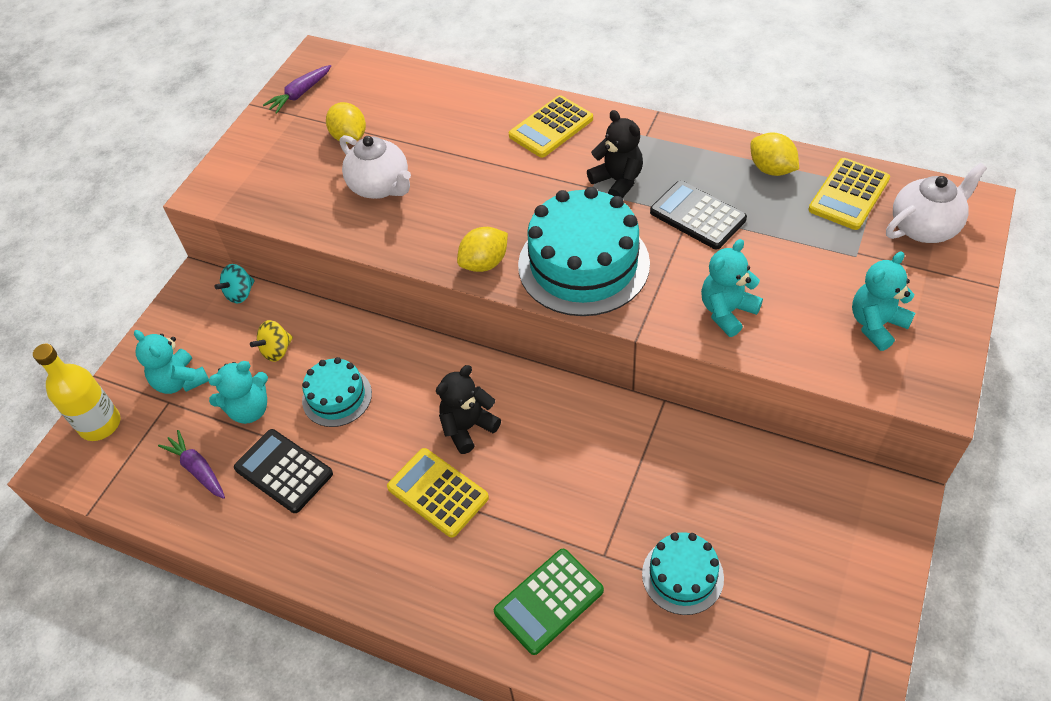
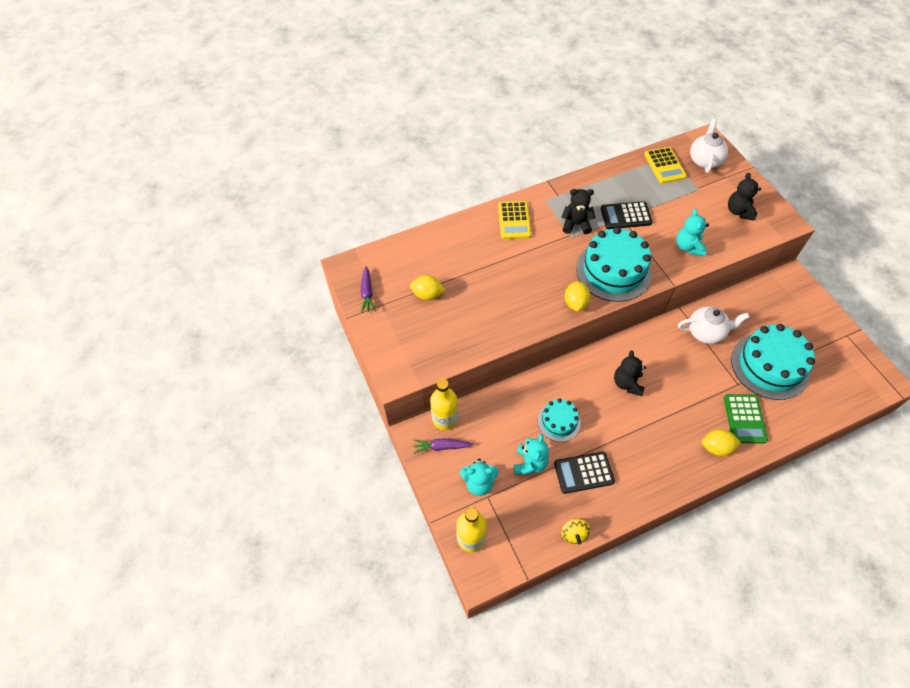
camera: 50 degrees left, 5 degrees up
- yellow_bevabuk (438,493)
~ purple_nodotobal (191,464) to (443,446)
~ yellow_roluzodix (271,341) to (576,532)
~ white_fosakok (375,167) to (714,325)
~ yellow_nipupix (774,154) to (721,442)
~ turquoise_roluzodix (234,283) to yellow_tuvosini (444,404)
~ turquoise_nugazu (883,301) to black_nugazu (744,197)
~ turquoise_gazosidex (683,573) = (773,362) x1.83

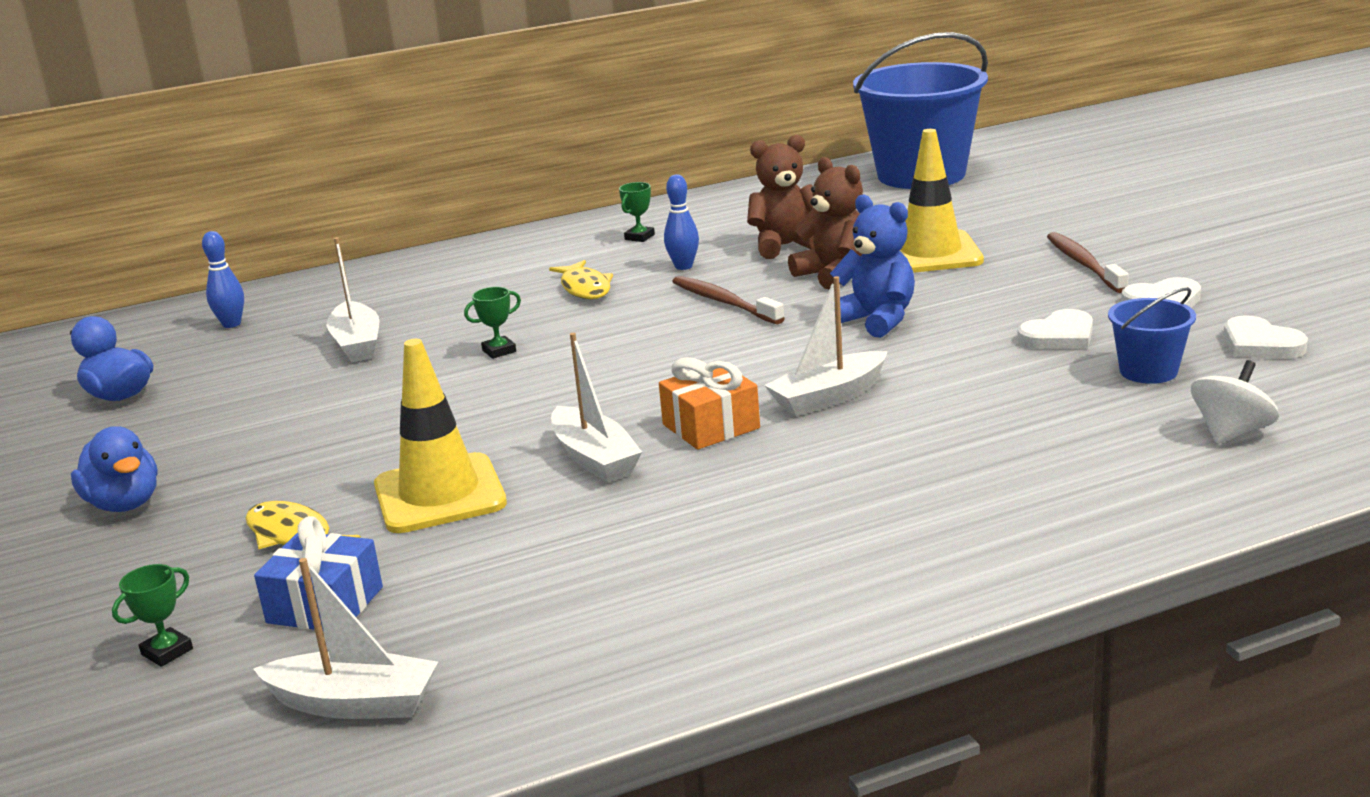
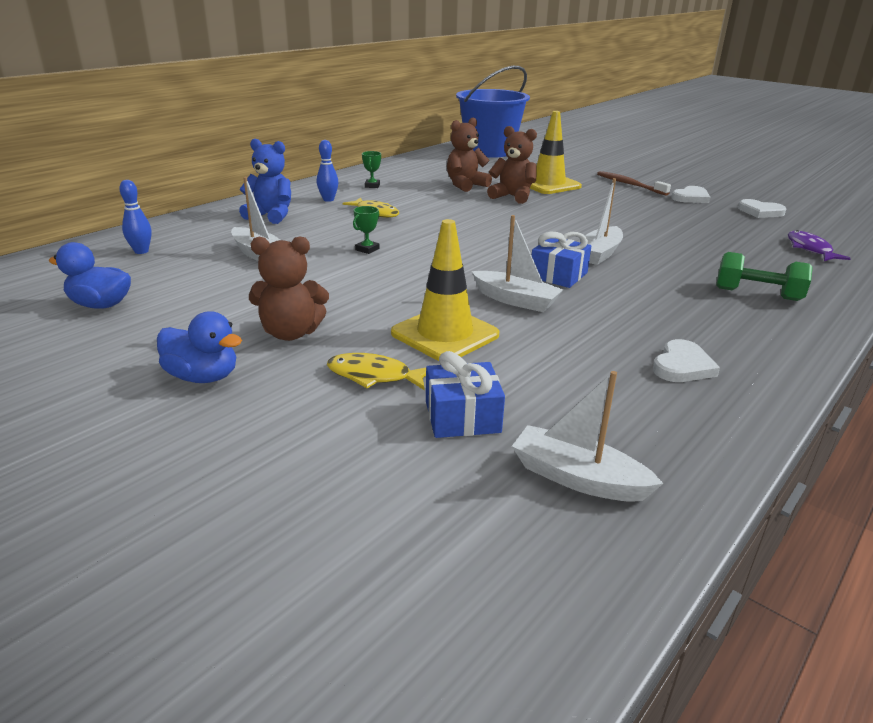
camera: 30 degrees left, 5 degrees up
- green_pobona (152,615)
- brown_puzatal (728,300)
- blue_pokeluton (1152,335)
+ brown_nugazu (289,288)
+ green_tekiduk (764,276)
~ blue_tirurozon (681,222) to (327,171)
~ blue_nugazu (872,266) to (265,181)
~ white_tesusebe (1055,329) to (686,360)
~ white_roluzodix (1235,402) to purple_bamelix (819,245)
~ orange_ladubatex (709,403) to blue_ladubatex (561,260)
~ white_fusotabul (345,638) = (587,436) 135 degrees counterclockwise

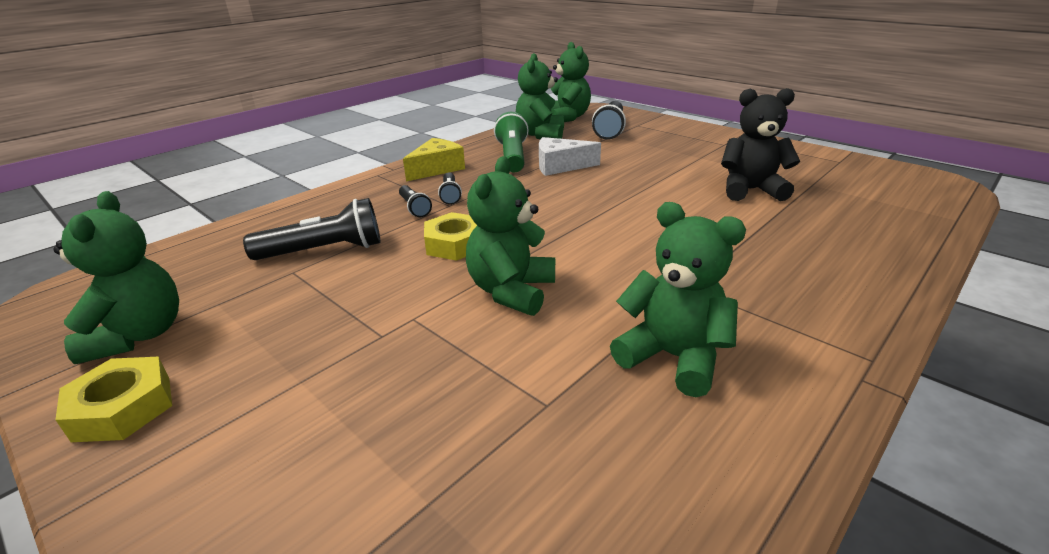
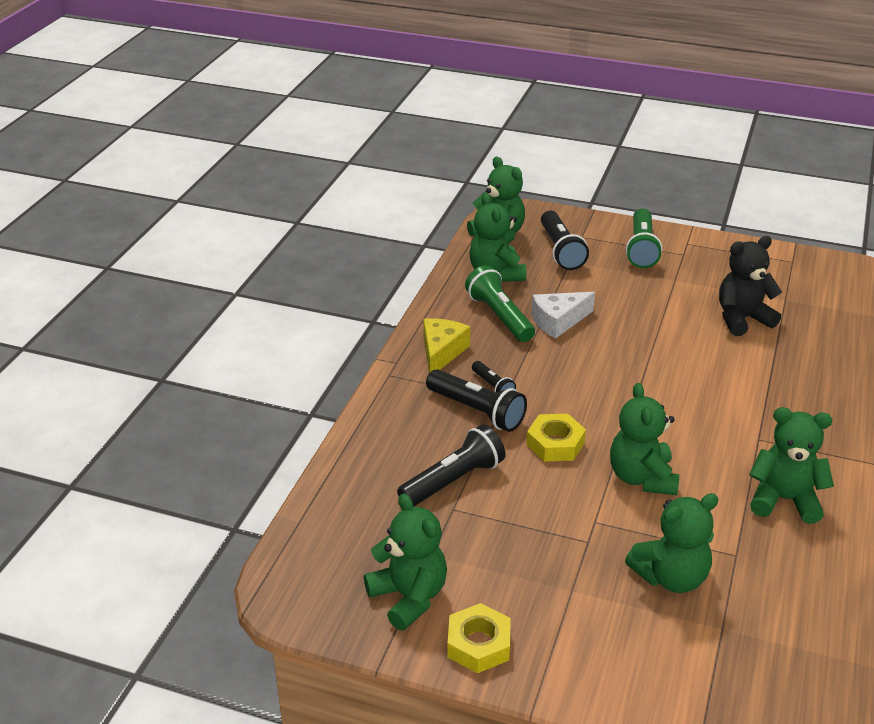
camera: 25 degrees left, 5 degrees up
+ green_nugazu (672,543)
+ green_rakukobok (644,238)
~ black_rakukobok (415,201) = (476,400) x1.83

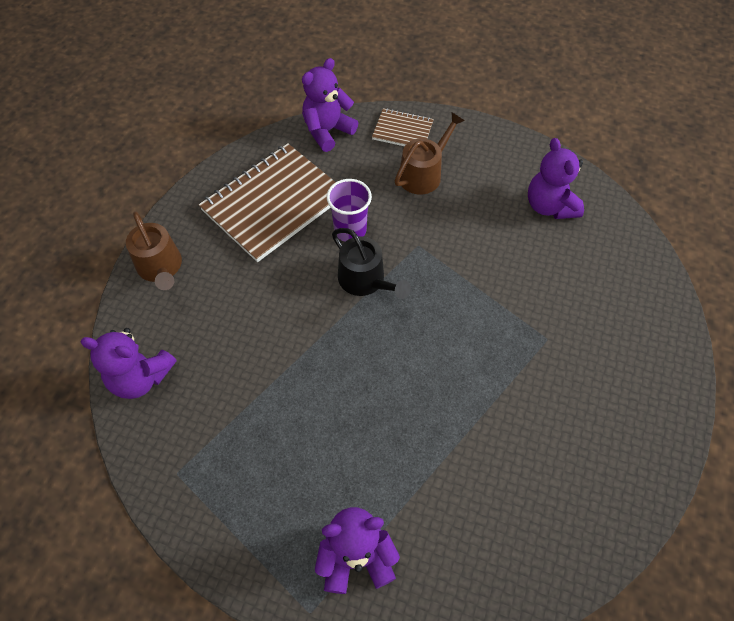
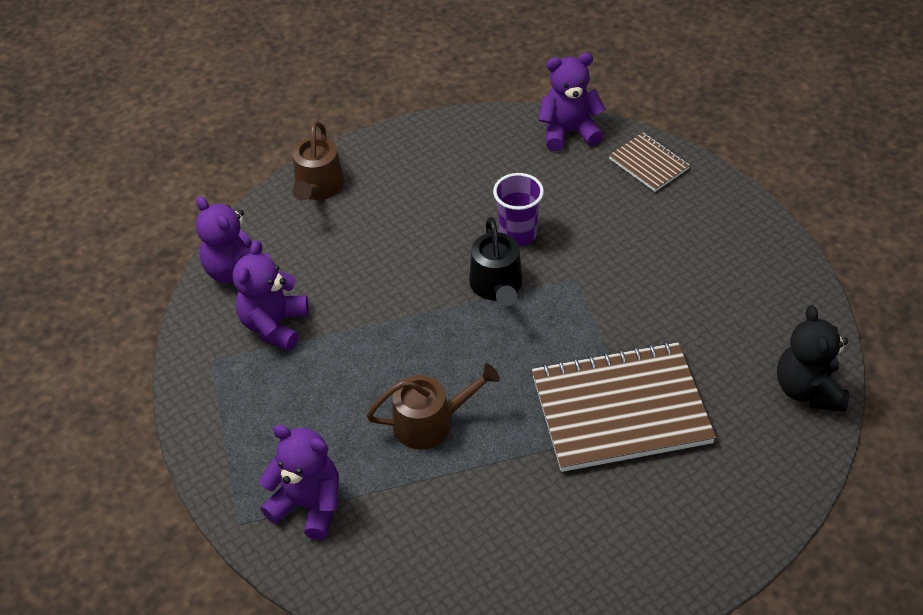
camera: 35 degrees right, 10 degrees down
+ black_nugazu (813,358)
~ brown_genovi (267,202) to (624,407)
~ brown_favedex (429,153) to (433,406)
~ purple_nugazu (556,178) to (271,295)

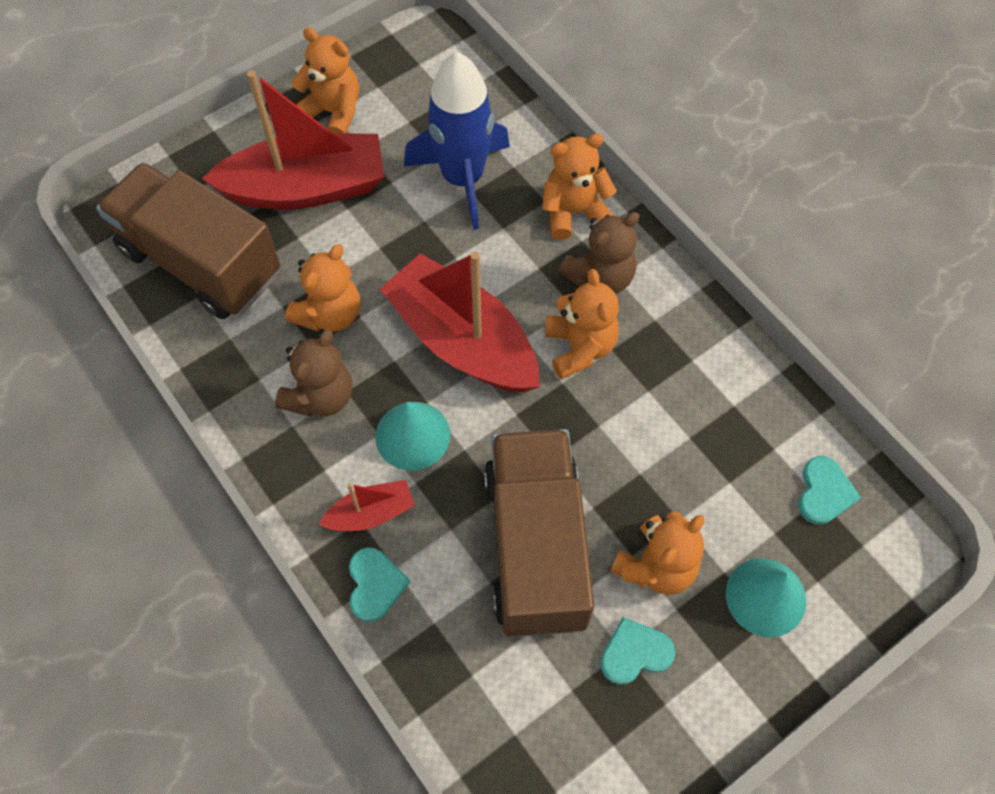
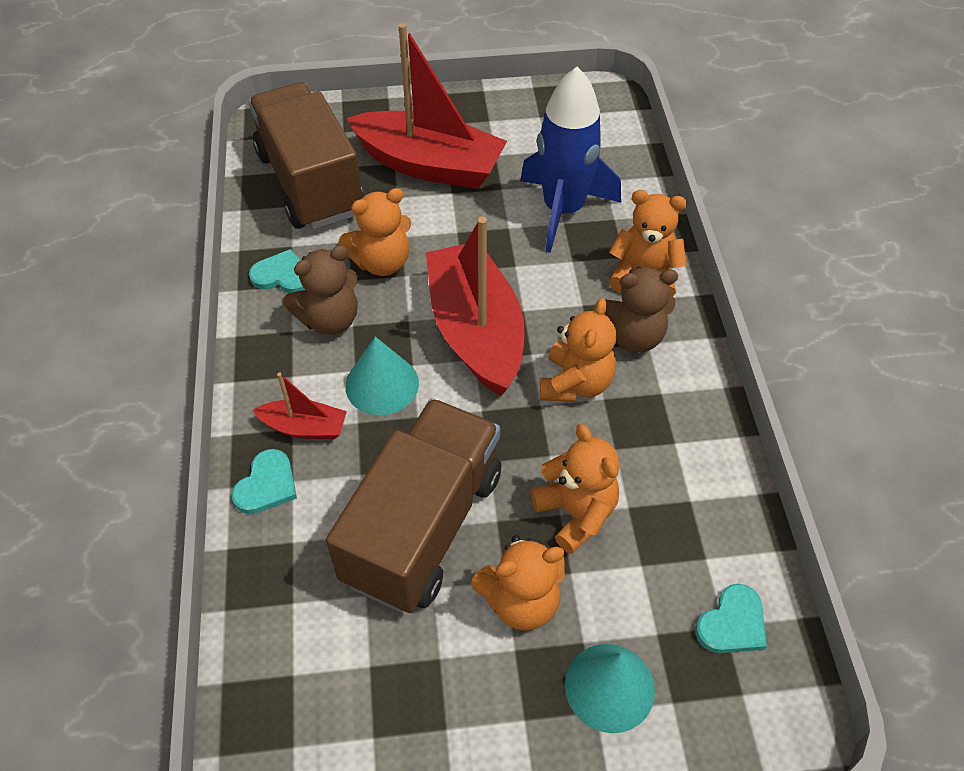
camera: 30 degrees right, 10 degrees down
~ orange_nugazu (325,80) to (575,489)
~ turquoise_tesusebe (637,651) to (277,271)

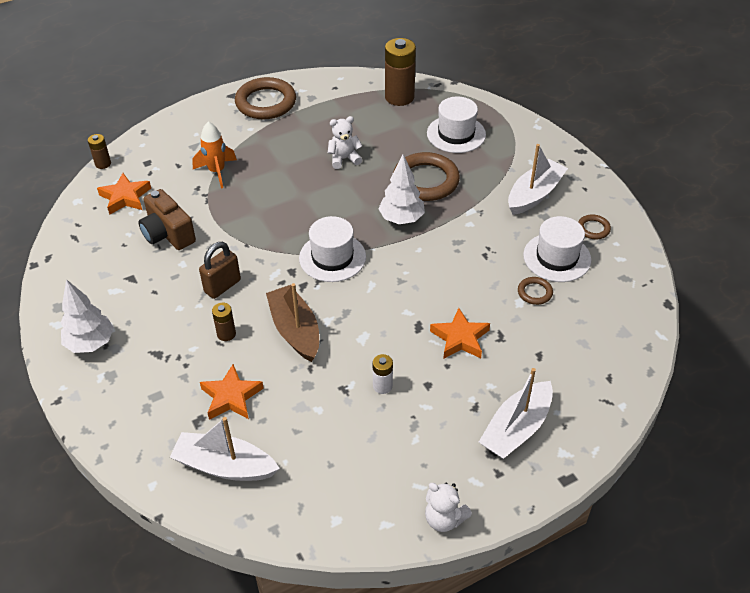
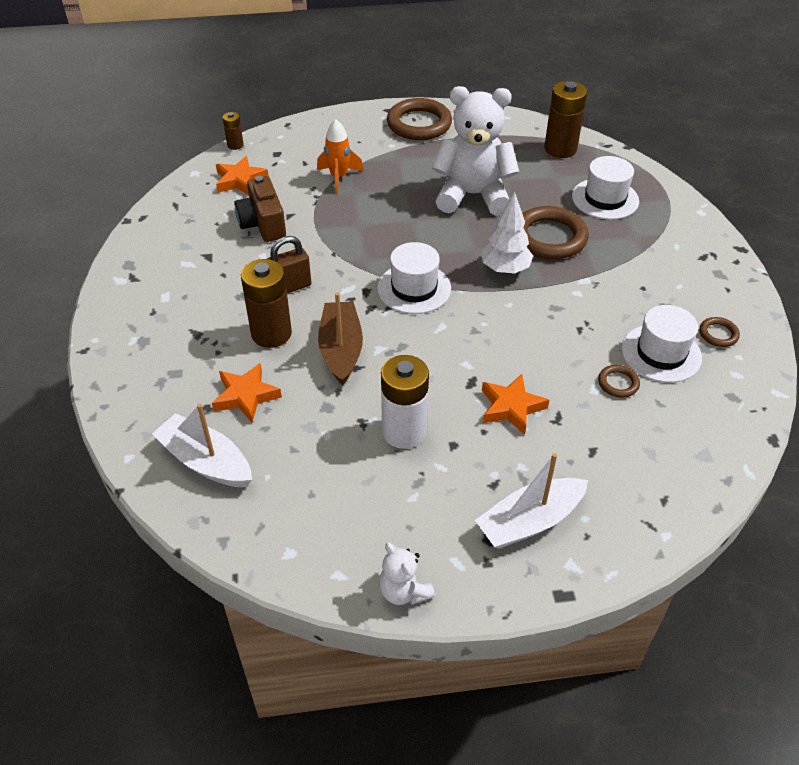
camera: 20 degrees right, 0 degrees up
- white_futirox (87,316)
- white_fusotabul (538,179)
~ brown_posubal (224,322) = (266,303) x1.99
~ white_nugazu (345,142) = (475,151) x2.16
~ white_posubal (383,374) = (405,402) x1.99

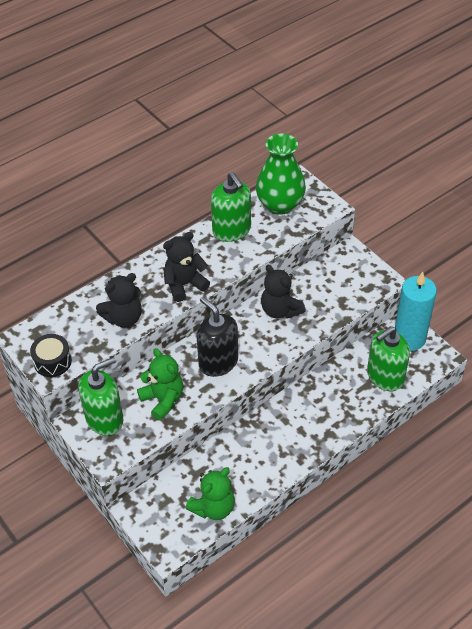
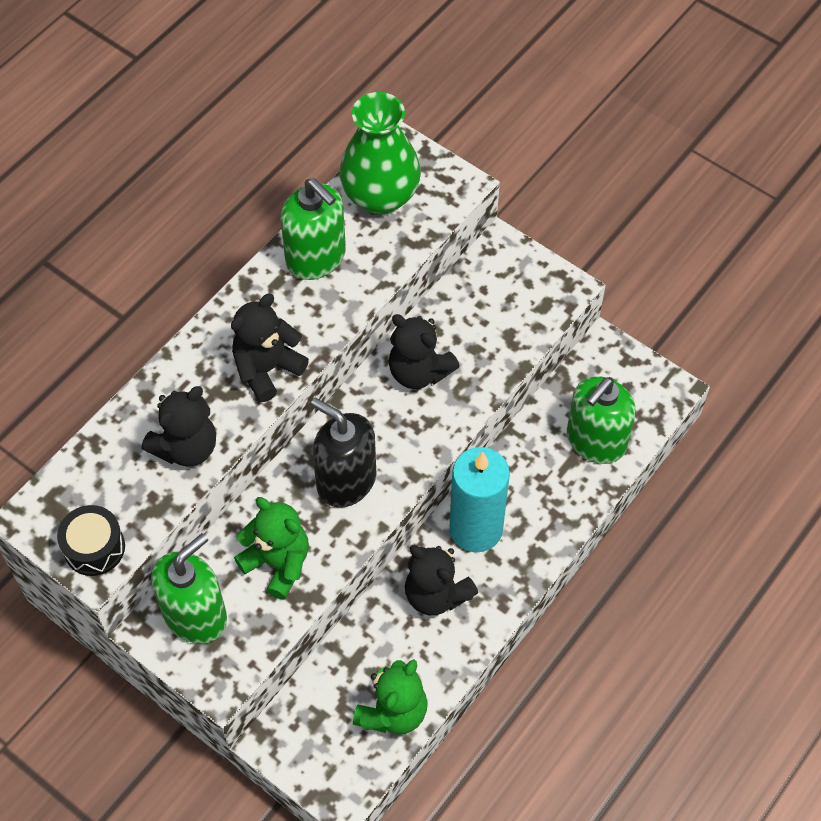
camera: 15 degrees left, 10 degrees up
+ black_nugazu (441,580)
~ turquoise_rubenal (416,311) to (480,499)

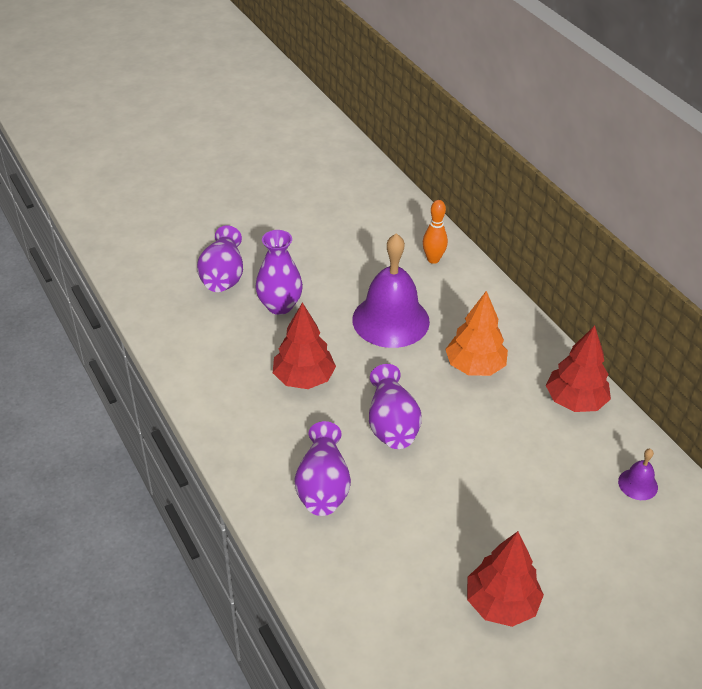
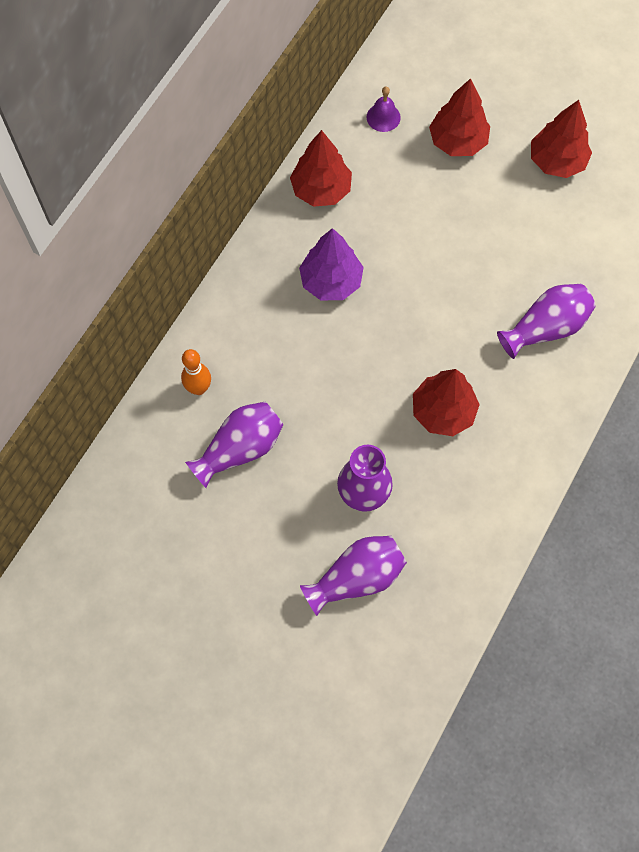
camera: 120 degrees left, 25 degrees up
- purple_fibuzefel (391,290)
+ red_futirox (459,117)
~ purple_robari (395,406) to (234,445)
~ orange_futirox (476,333) to purple_futirox (331,264)

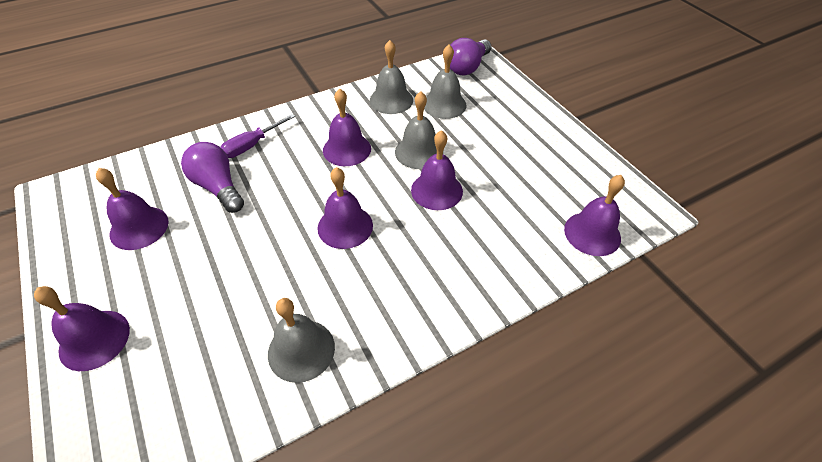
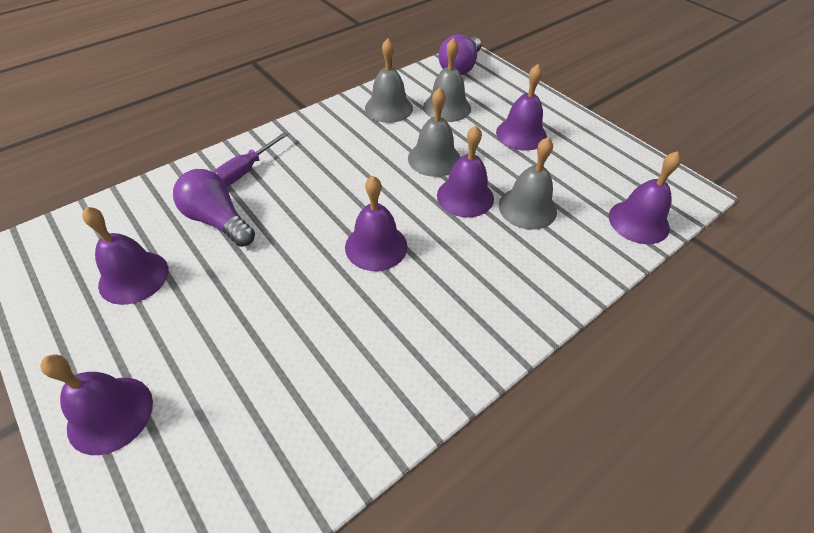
camera: 10 degrees left, 0 degrees up
~ grey_fibuzefel (301,340) to (528,183)
~ purple_fibuzefel (347,127) to (521,107)

